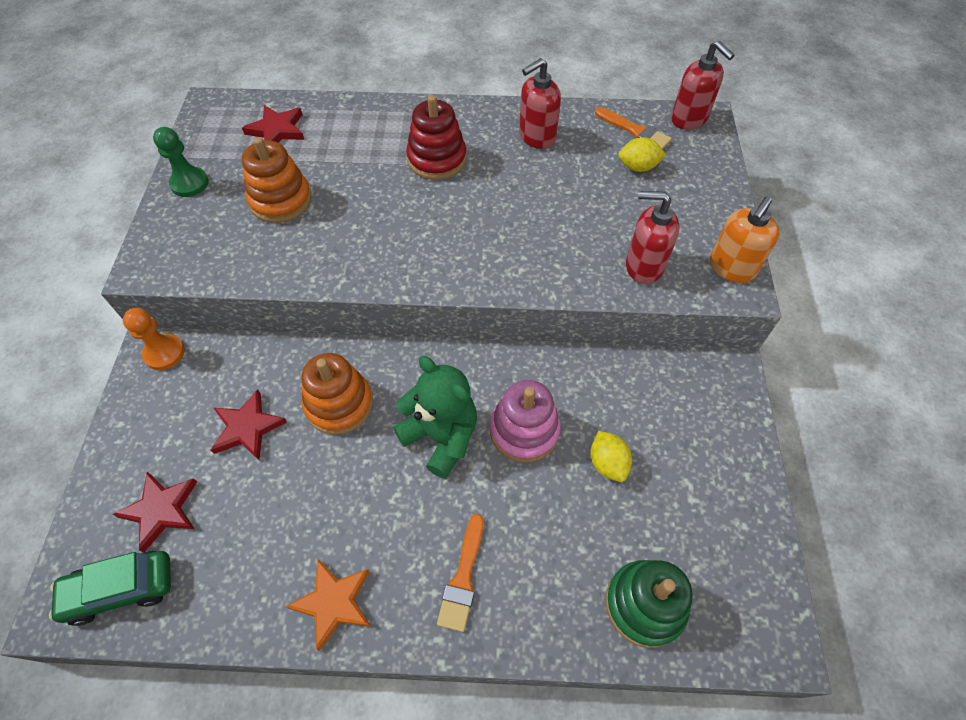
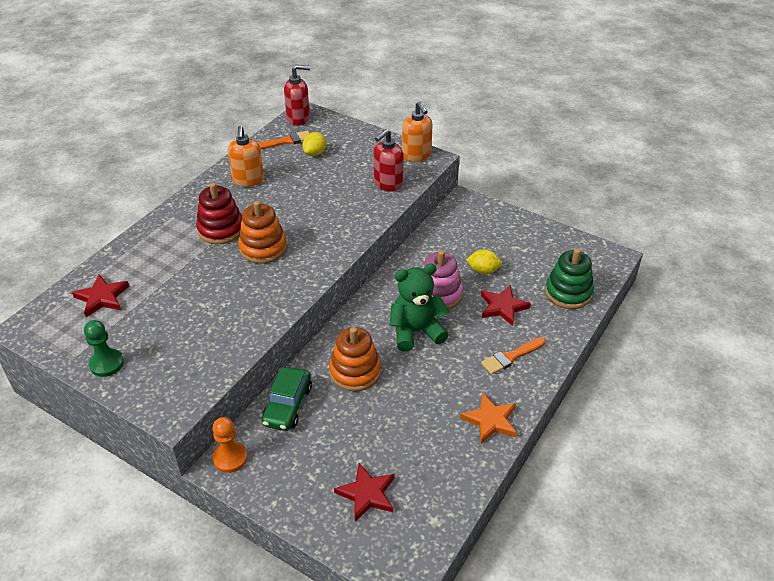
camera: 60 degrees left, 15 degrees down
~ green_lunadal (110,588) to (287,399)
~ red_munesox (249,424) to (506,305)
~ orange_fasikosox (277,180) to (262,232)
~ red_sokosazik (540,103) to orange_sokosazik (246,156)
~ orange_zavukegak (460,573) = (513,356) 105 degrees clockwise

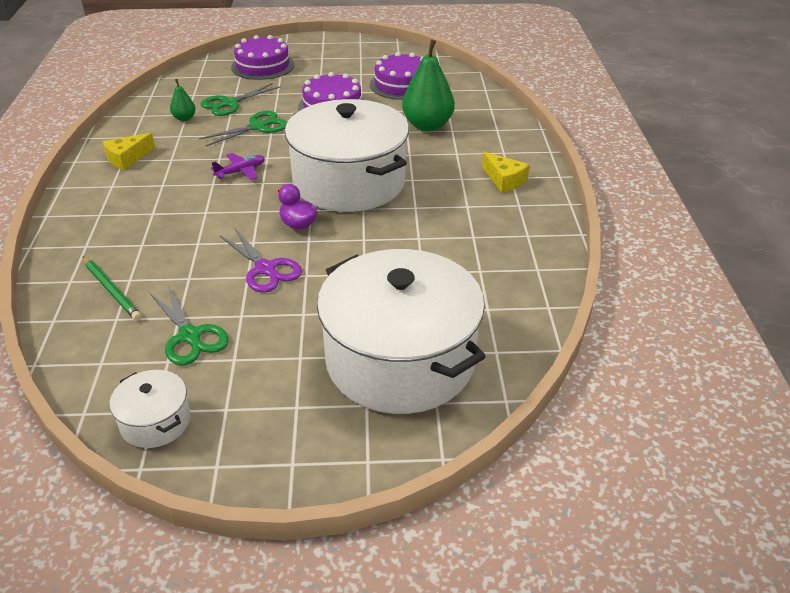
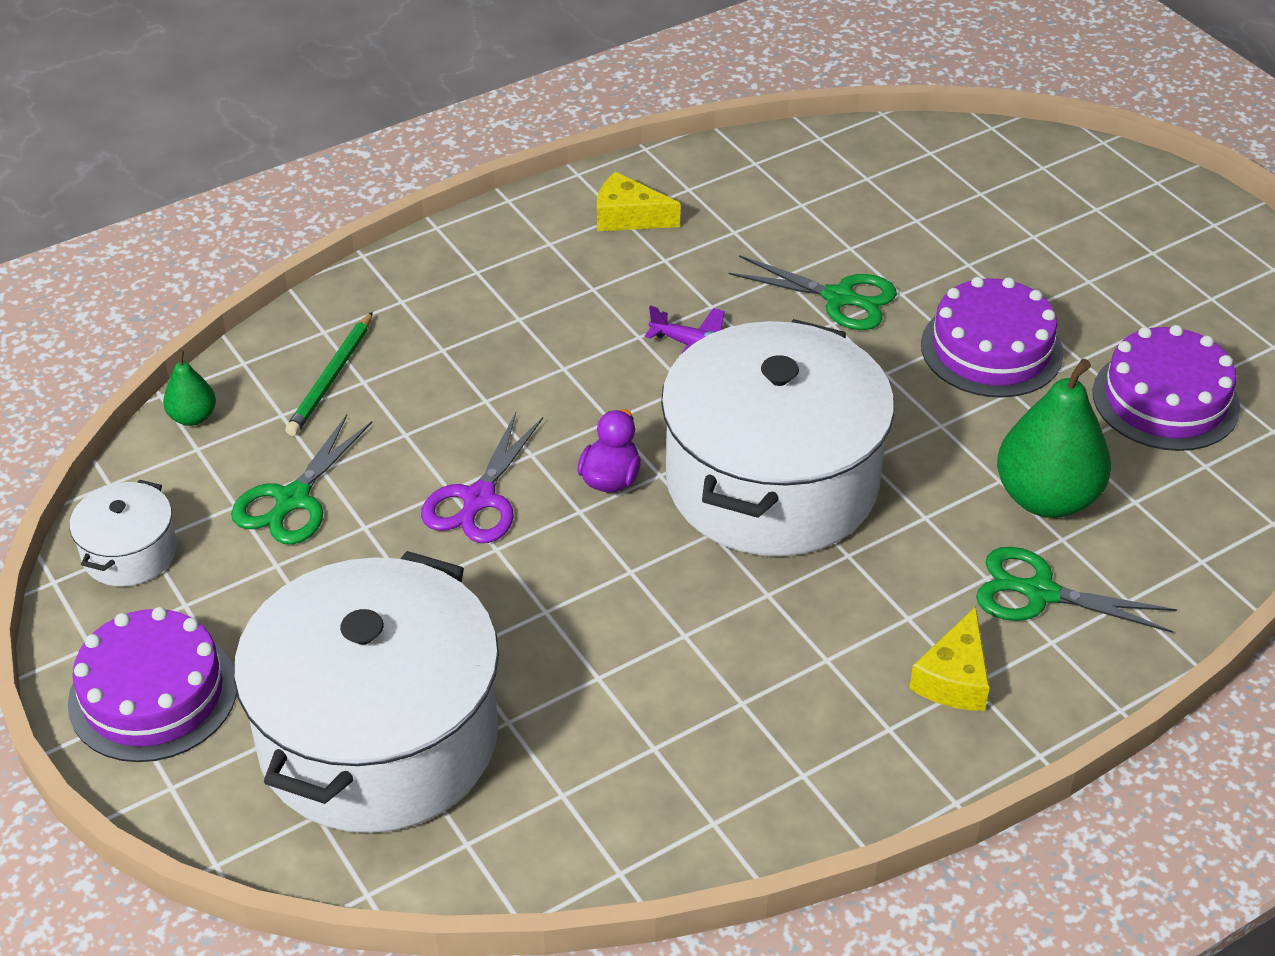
camera: 60 degrees right, 5 degrees up
~ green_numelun (183,100) to (189,388)
~ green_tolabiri (240,99) to (1076,590)
~ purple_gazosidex (263,57) to (152,684)

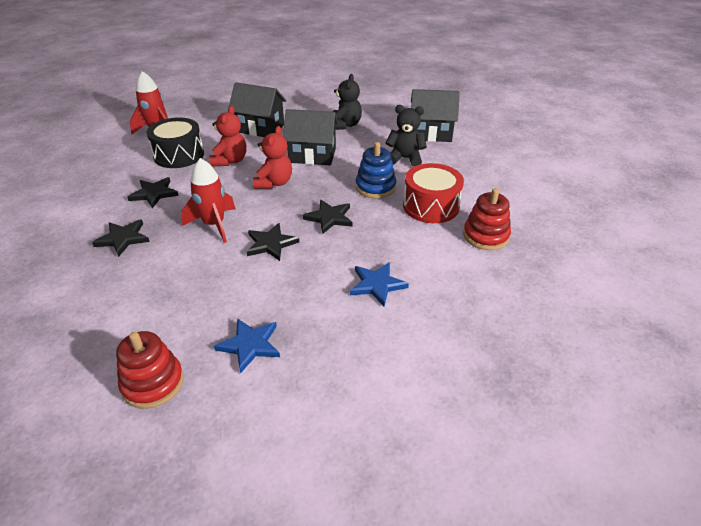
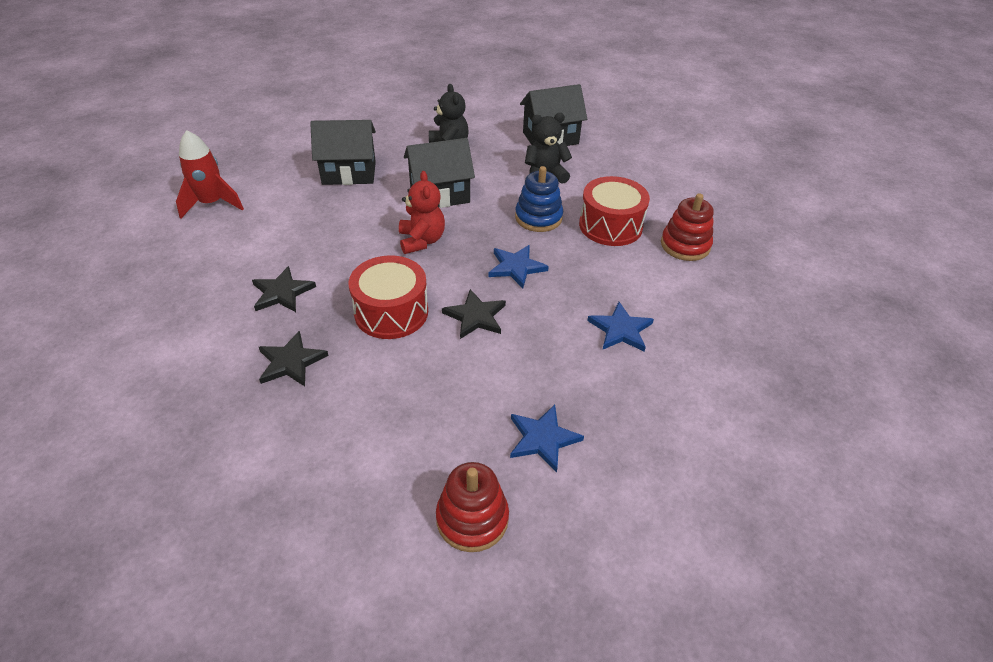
camera: 25 degrees left, 5 degrees up
- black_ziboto (175,142)
- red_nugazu (228,136)
~ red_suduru (208,200) to red_ziboto (388,297)
~ black_munesox (328,217) to blue_munesox (519,266)

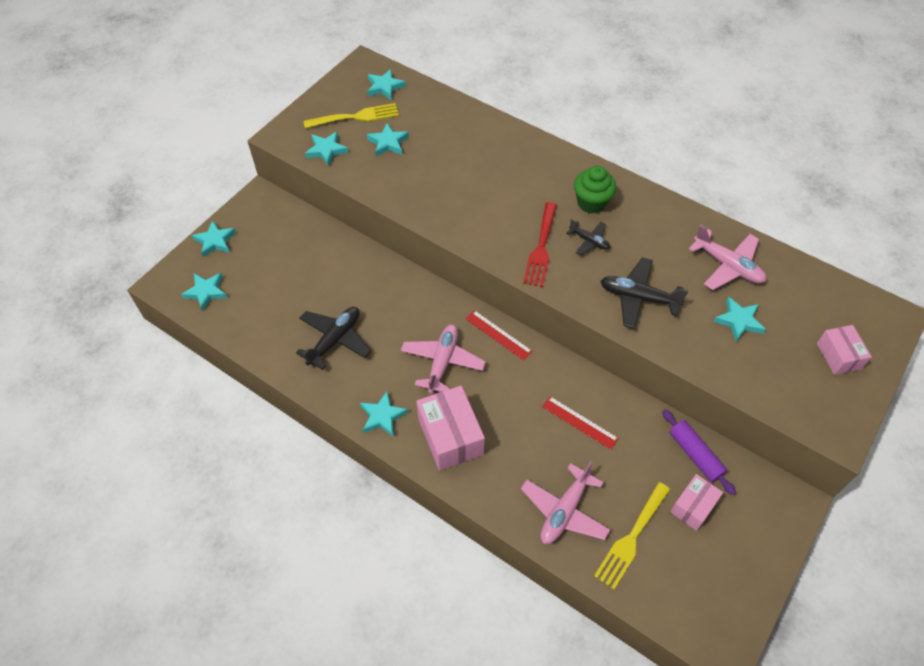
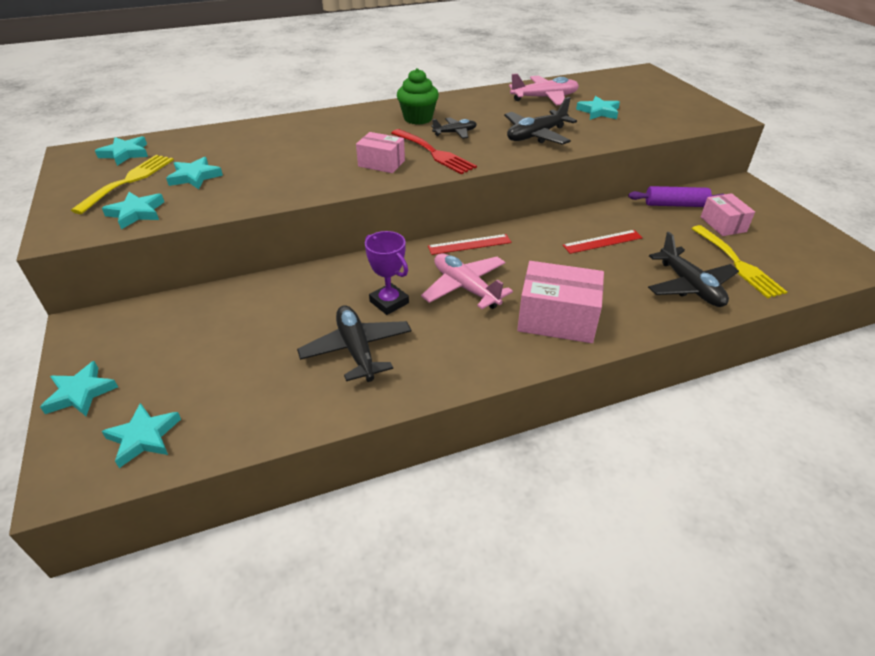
camera: 55 degrees left, 15 degrees down
- turquoise_munesox (384,414)
+ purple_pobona (387,273)
~ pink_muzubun (844,350) to (380,152)
~ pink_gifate (565,502) to black_gifate (693,269)

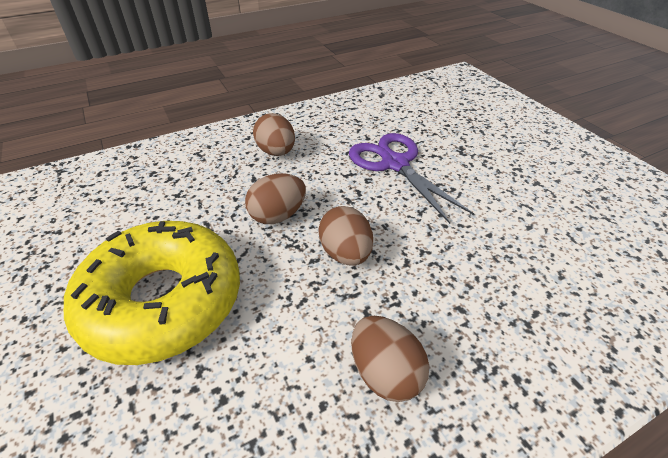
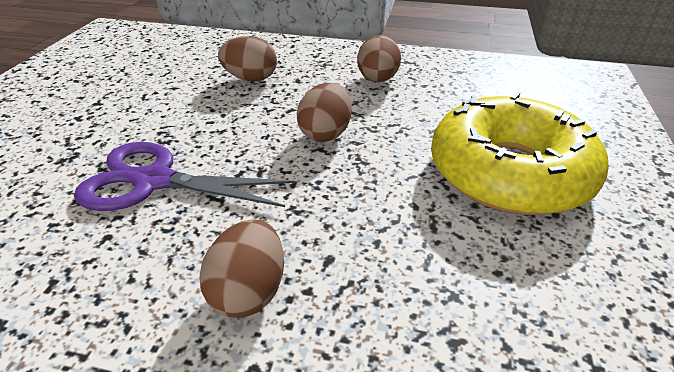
camera: 140 degrees left, 5 degrees down
~ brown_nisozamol (275,198) to (247,59)
~ purple_tolabiri (411,178) = (185,176) 90 degrees clockwise

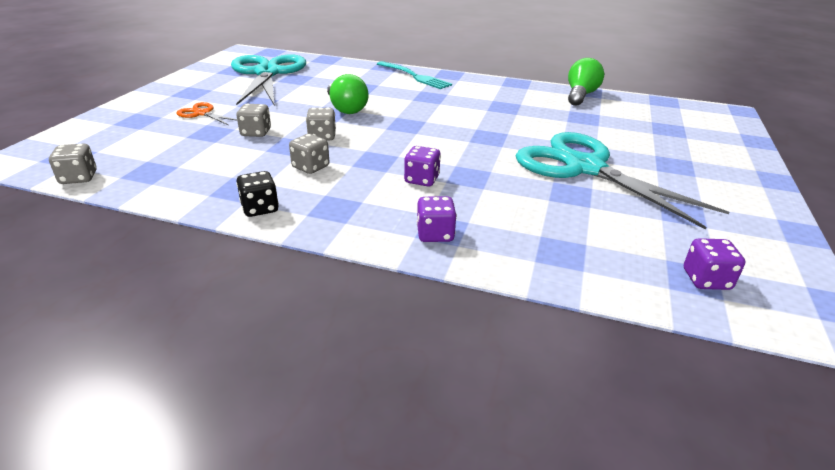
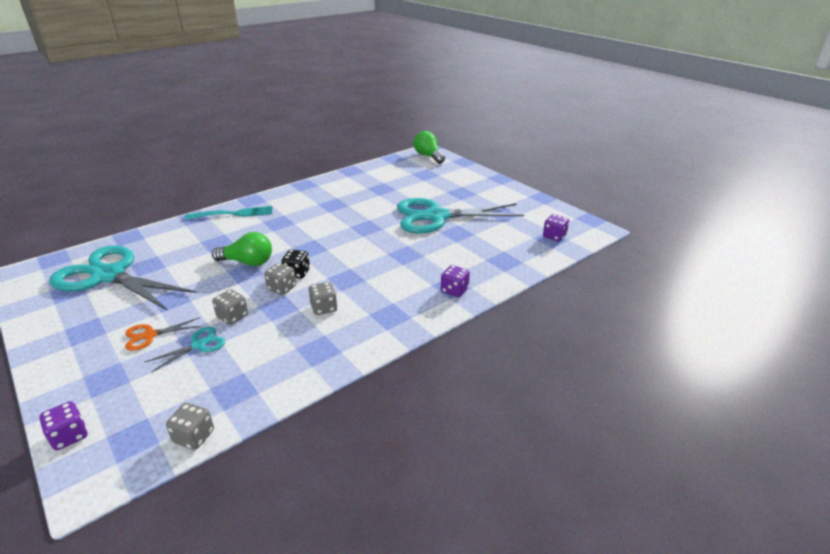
camera: 55 degrees left, 0 degrees up
+ turquoise_tolabiri (185,349)
~ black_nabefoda (257,194) to (296,264)
~ purple_nabefoda (422,166) to (63,425)
~ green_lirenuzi (586,82) to (429,147)

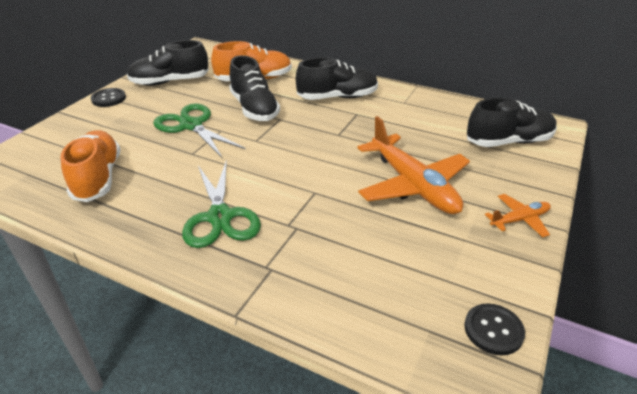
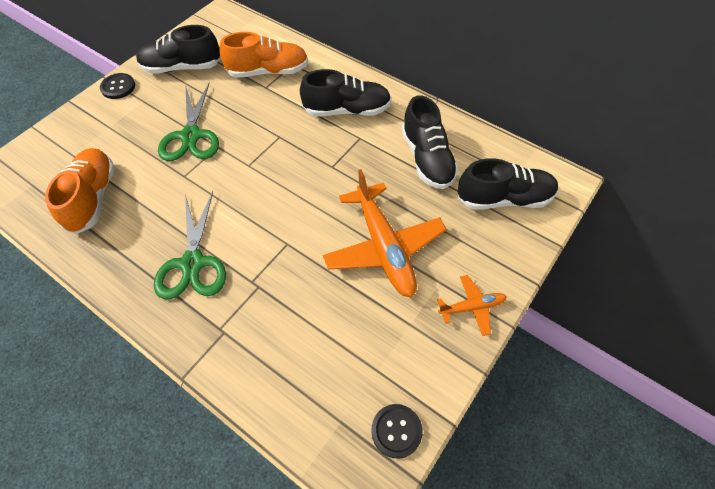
camera: 10 degrees right, 20 degrees up
~ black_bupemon (254,88) to (430,142)
~ green_tolabiri (199,131) = (188,122) 150 degrees counterclockwise

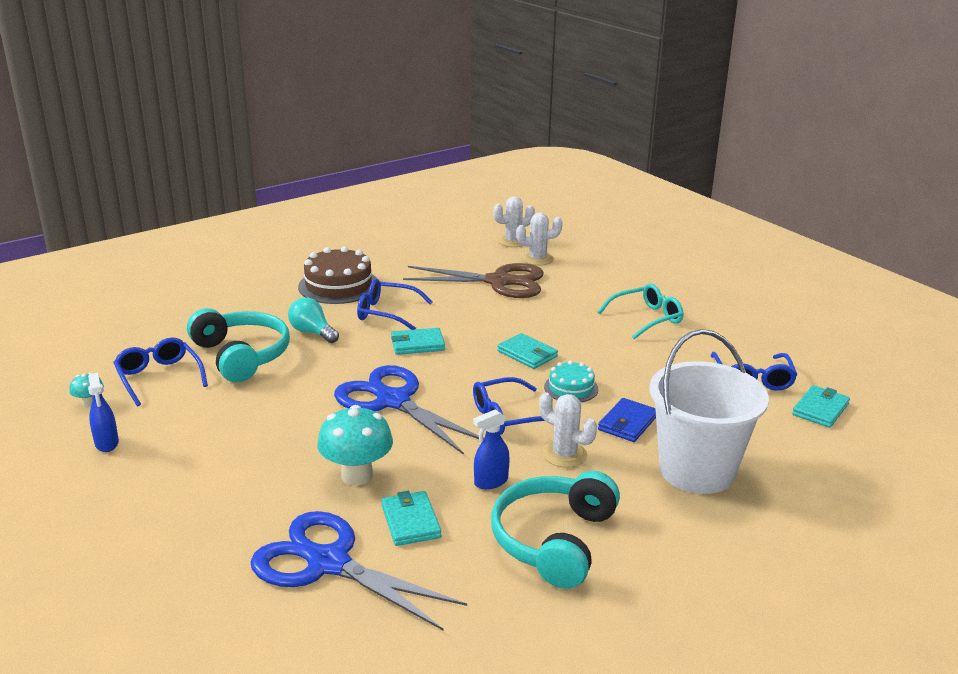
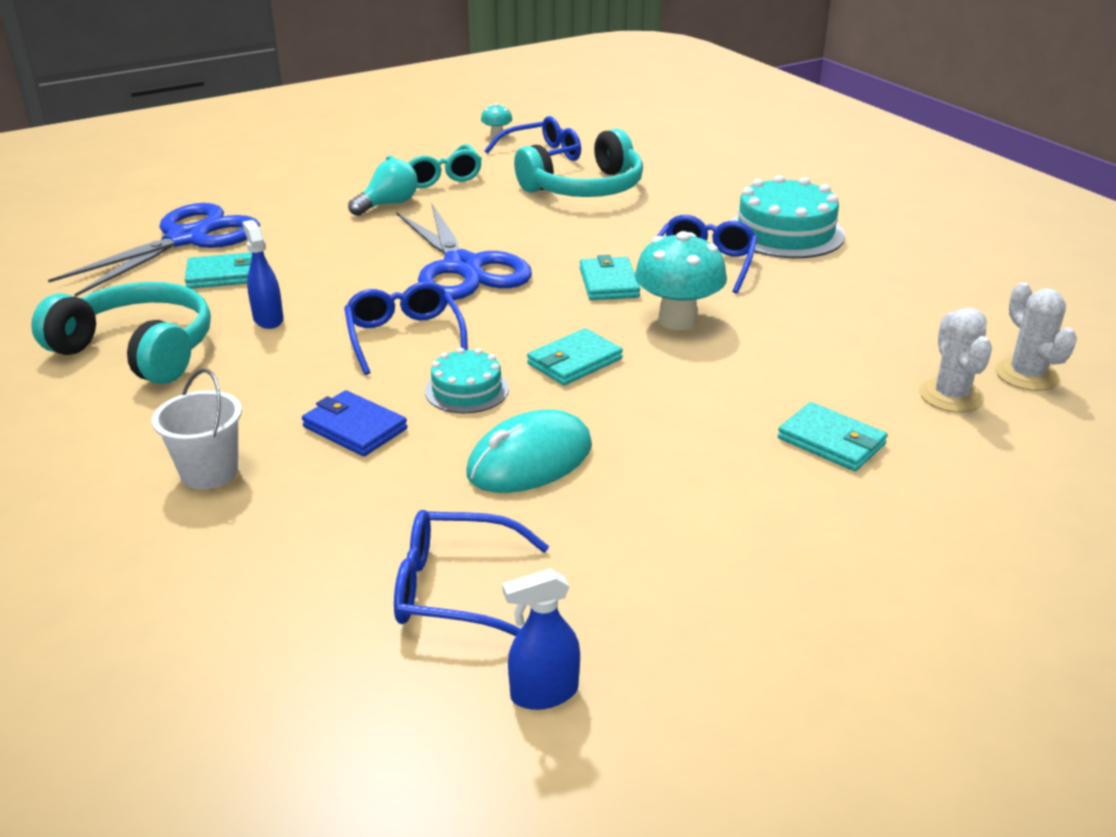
camera: 95 degrees right, 5 degrees up
- brown_tolabiri (473,280)
- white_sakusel (568,430)
+ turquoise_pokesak (529,451)
~ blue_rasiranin (103,412) to (541,639)
~ turquoise_lirenuzi (313,320) to (383,187)
~ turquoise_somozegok (355,445) to (681,280)
~ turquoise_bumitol (641,311) to (434,166)
~ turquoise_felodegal (821,406) to (832,436)
~ brown_gazosidex (337,275) to turquoise_gazosidex (787,216)
~ blue_tolabiri (409,410) = (464,252) 105 degrees clockwise
~ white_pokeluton (709,411) = (197,429) x0.49

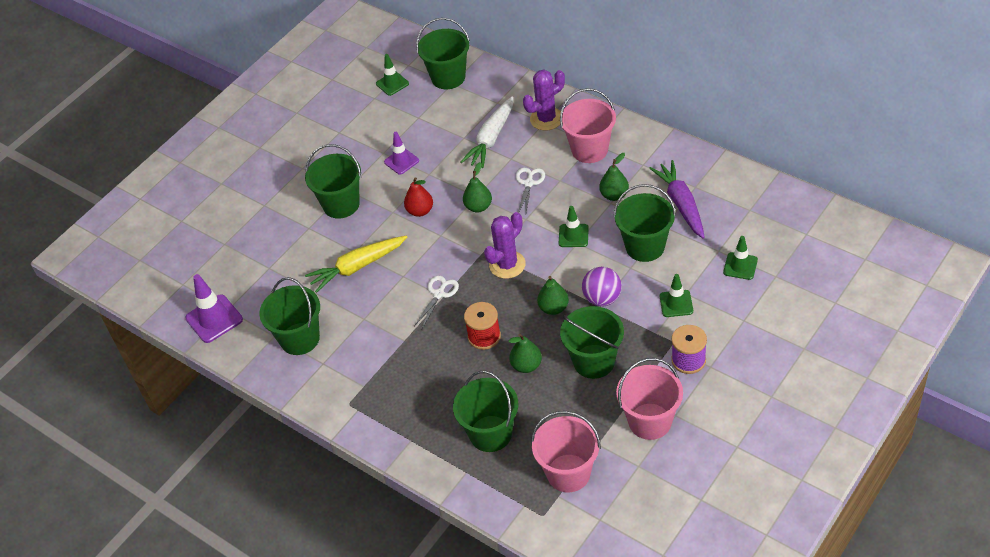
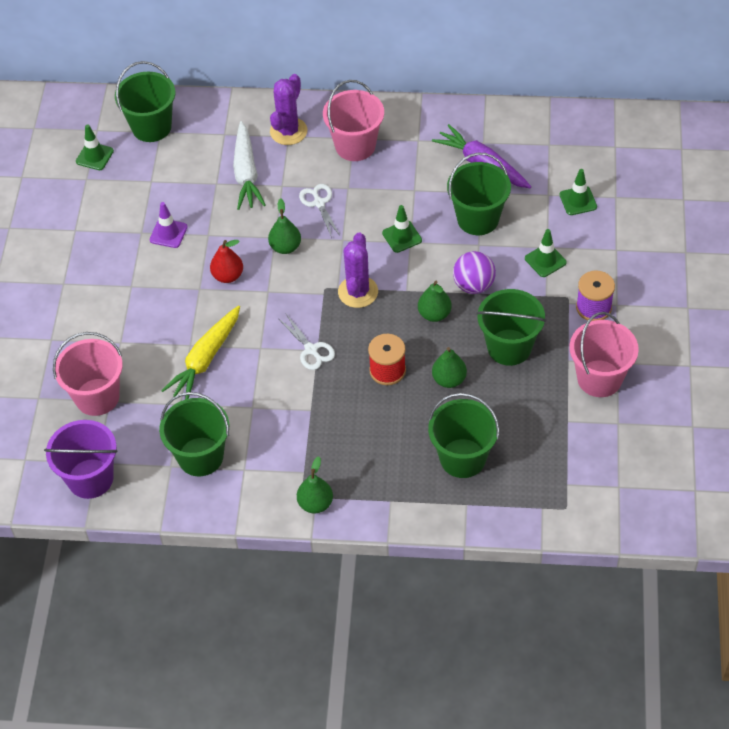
camera: 35 degrees left, 5 degrees up
- green_pokeluton (333,181)
~ pink_pokeluton (566,451) to (88,374)
~ green_numelun (614,177) to (315,484)
~ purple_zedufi (214,308) to purple_pokeluton (81,459)
~ white_tolabiri (436,302) = (307,342) 150 degrees clockwise

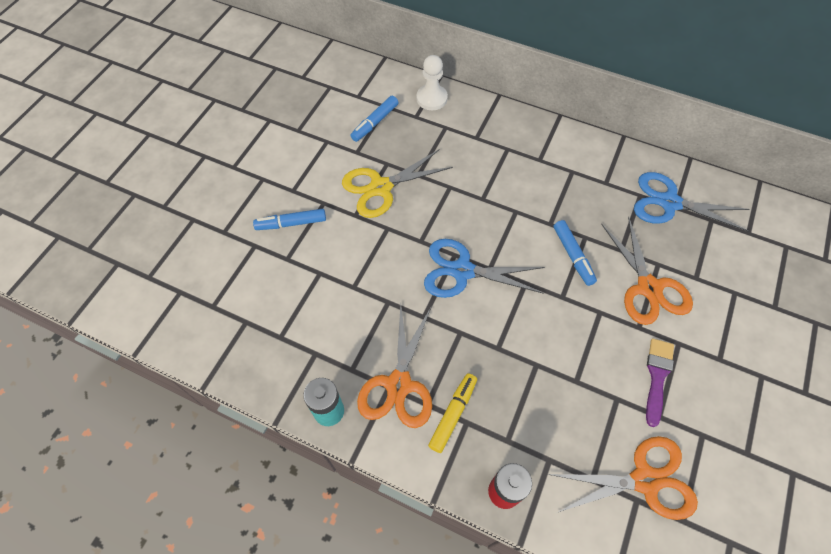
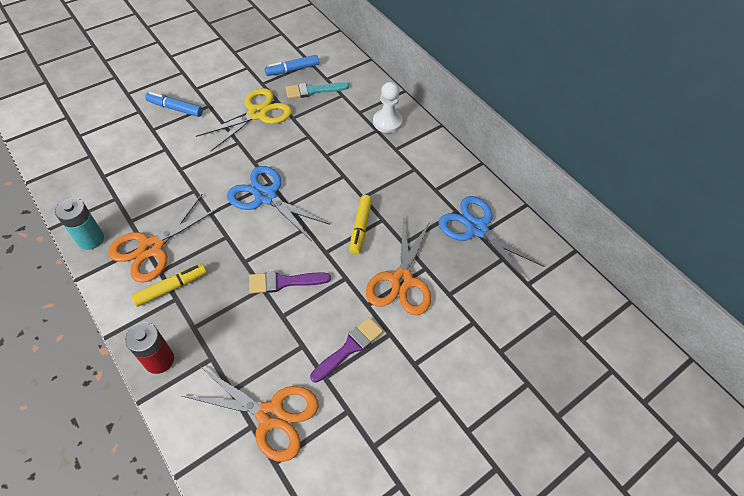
camera: 25 degrees right, 5 degrees down
+ purple_zavukegak (290,282)
+ turquoise_zavukegak (317,90)
~ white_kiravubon (432,82) to (387,107)
~ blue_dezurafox (575,253) to yellow_dezurafox (360,225)
~ yellow_tolabiri (397,183) = (244,119) 135 degrees clockwise

